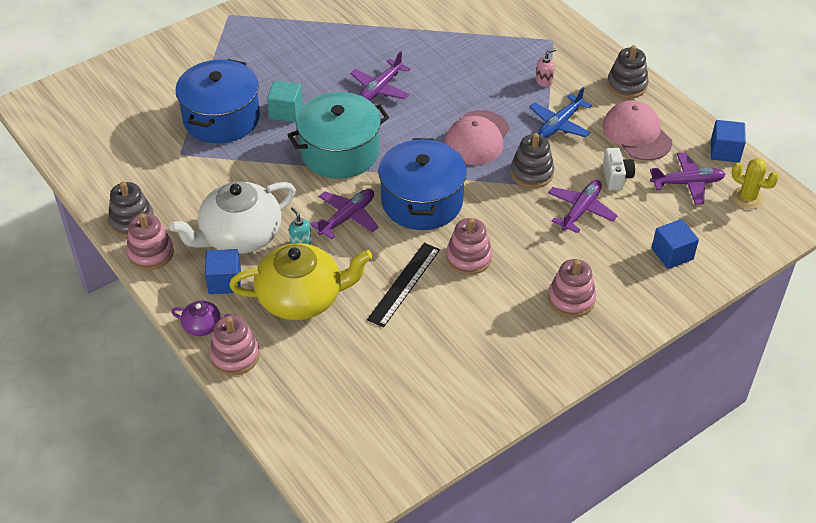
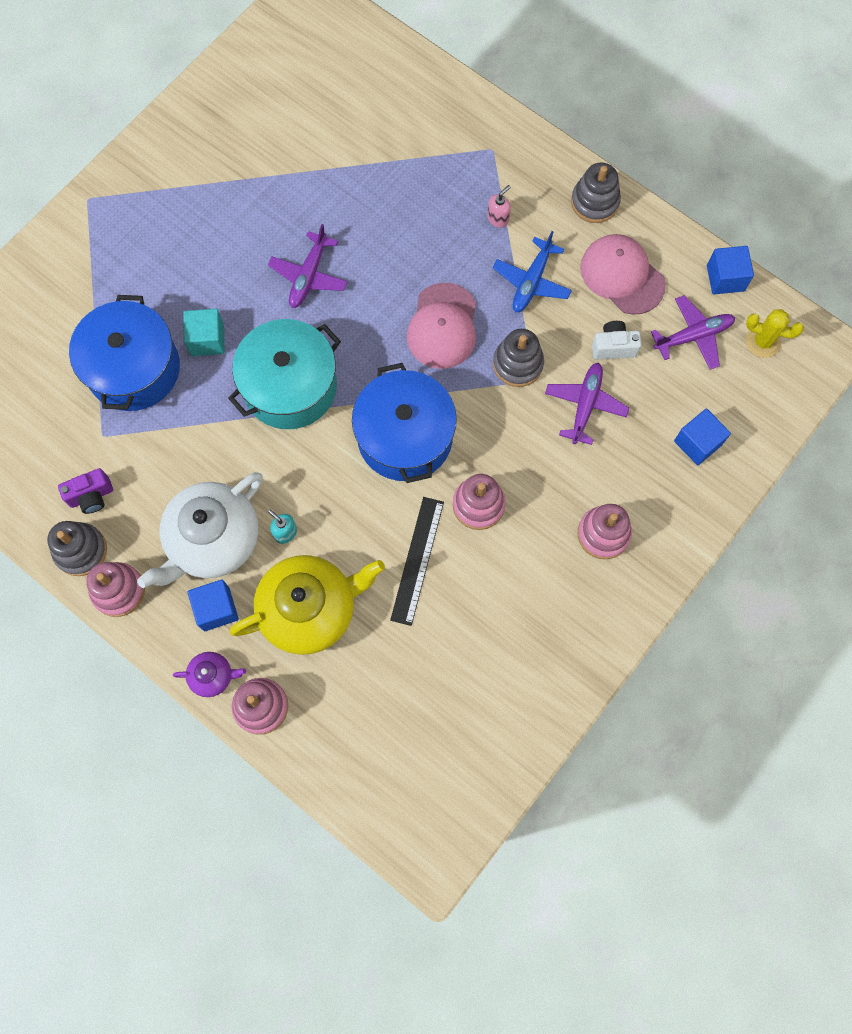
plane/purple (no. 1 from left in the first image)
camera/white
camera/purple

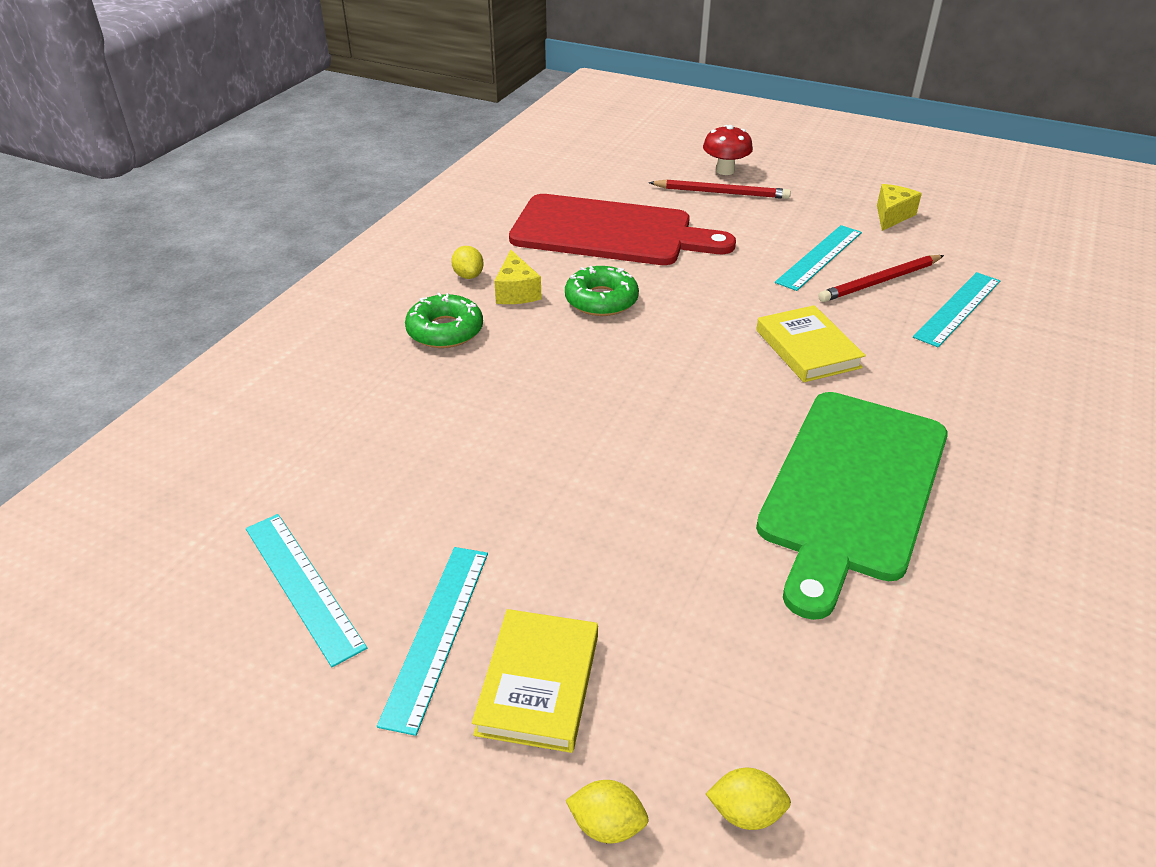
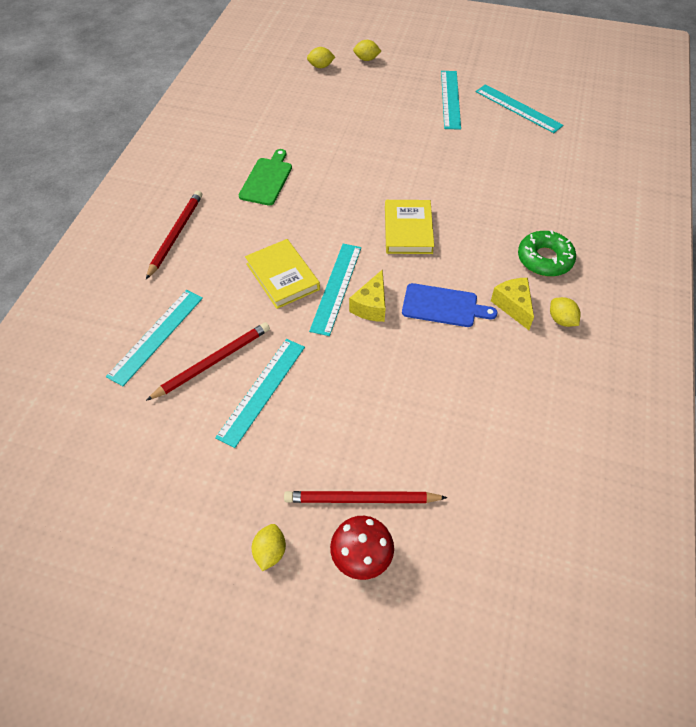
book/yellow (no. 2 from left)
cutting board/red
cutting board/blue
cutting board/green
cheese/yellow (no. 1 from left)
pencil/red (no. 1 from left)
lemon/yellow (no. 1 from left)
ruler/turquoise (no. 3 from left)

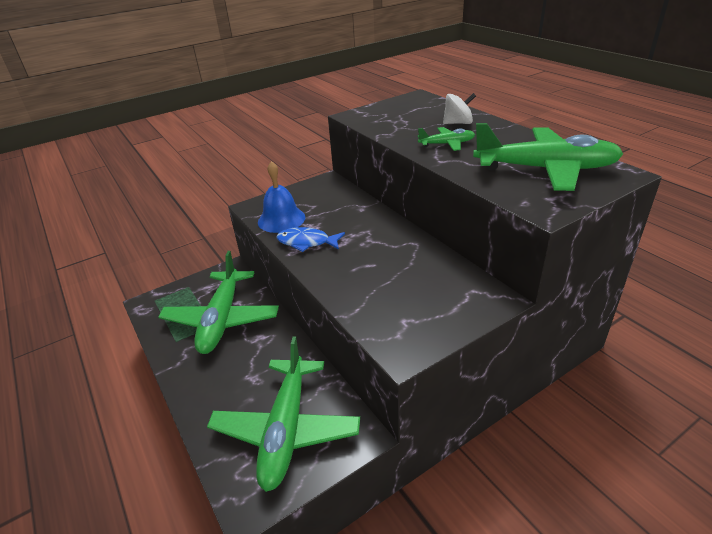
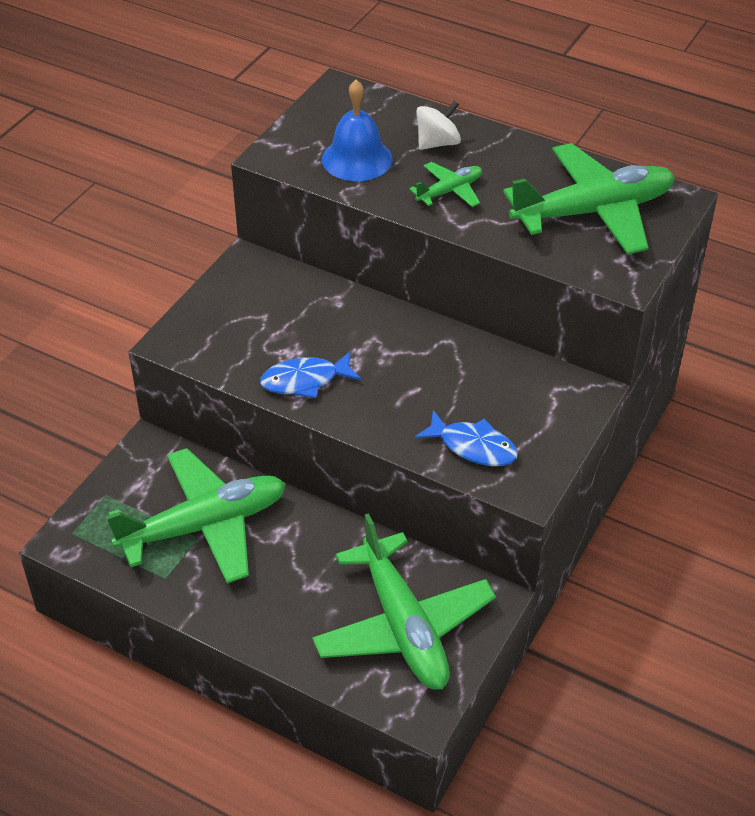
plane/green (no. 1 from left)
bell/blue
fish/blue (no. 2 from left)

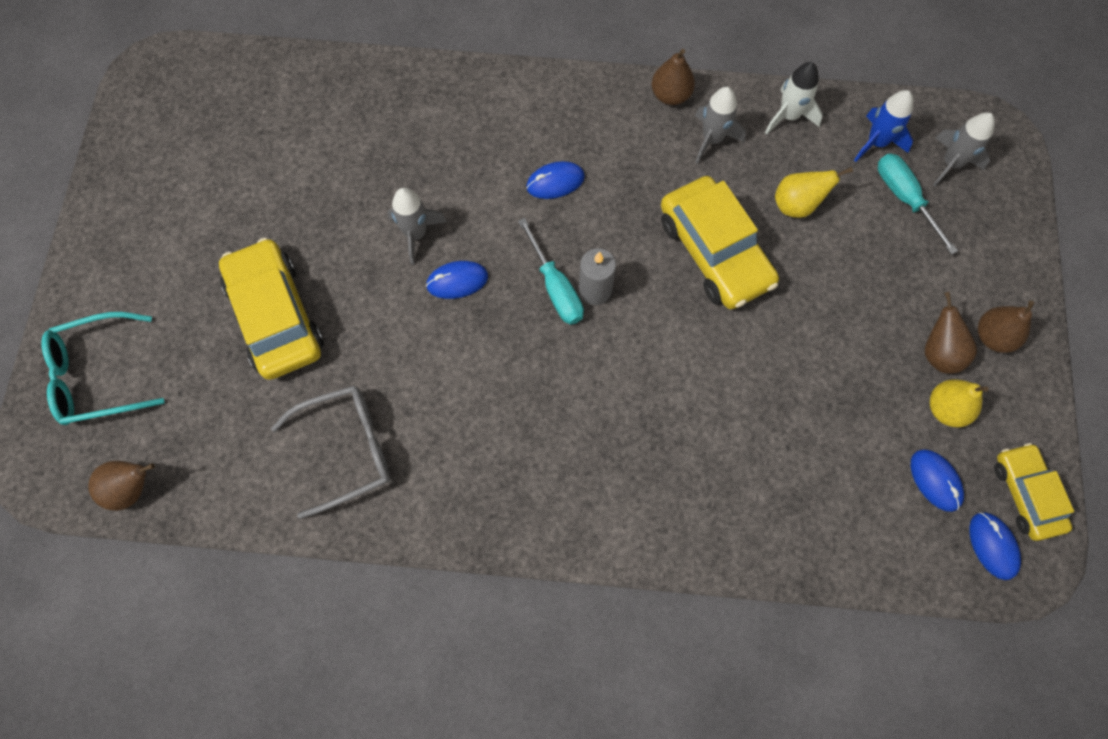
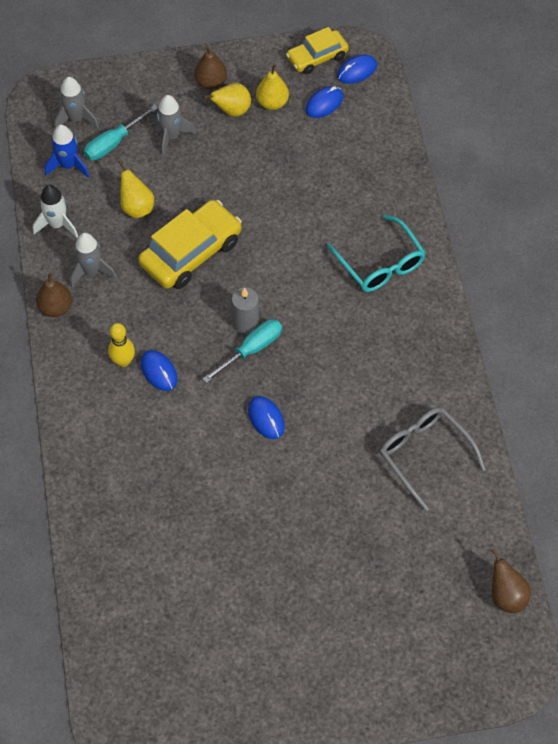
glasses/turquoise
car/yellow (no. 1 from left in the first image)
rocket/grey (no. 3 from left)
pear/yellow (no. 2 from left)
bowling pin/yellow

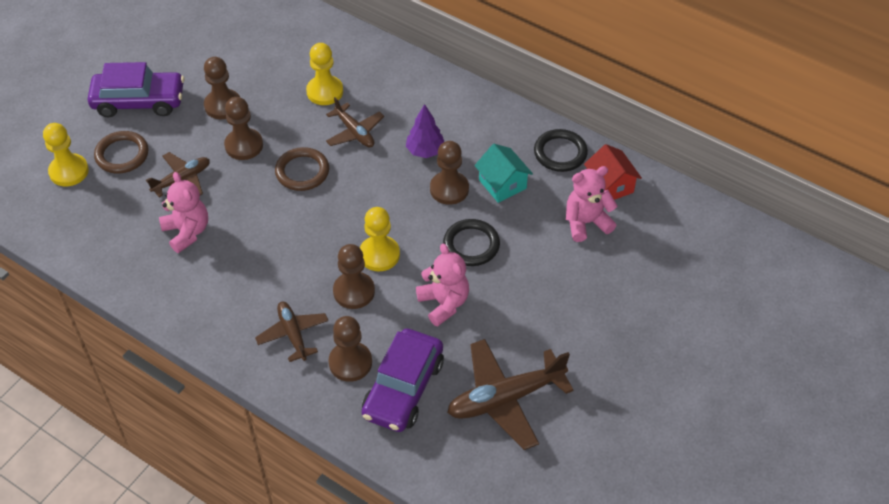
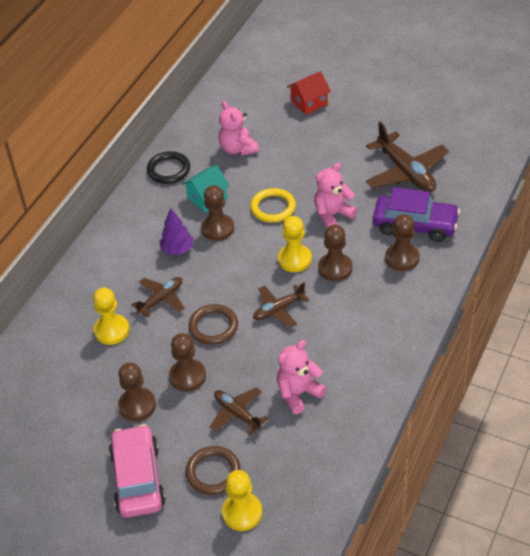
car/pink
plane/brown (no. 3 from left)
ring/yellow
house/red

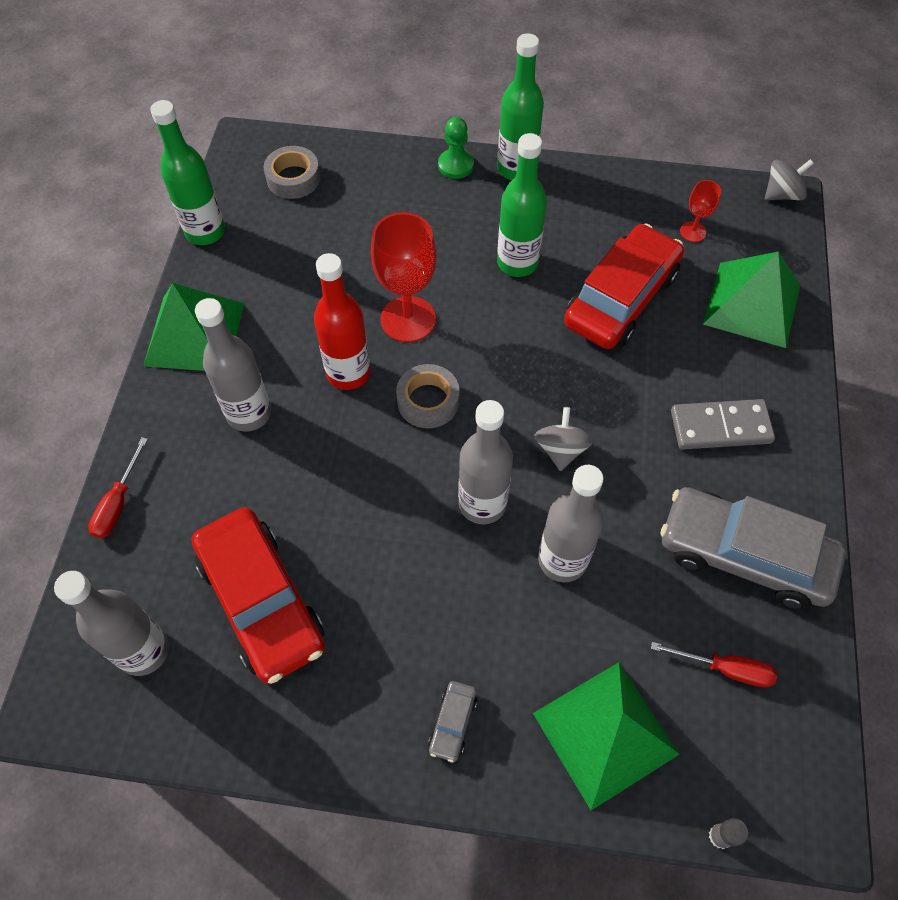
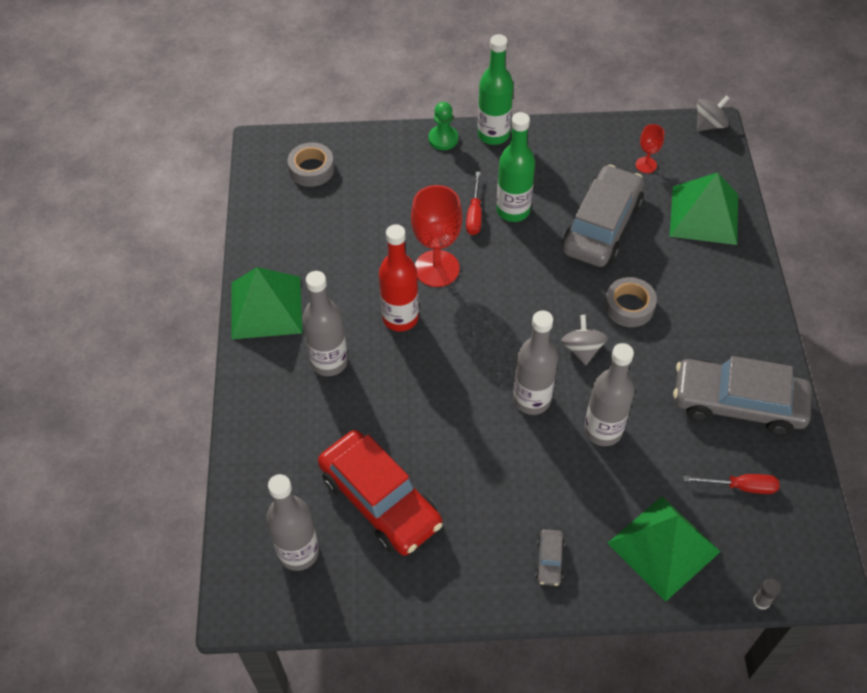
screwdriver/red (no. 1 from left)
bottle/green (no. 1 from left in the first image)
tape/grey (no. 2 from left)
car/grey (no. 2 from left)
domino/grey

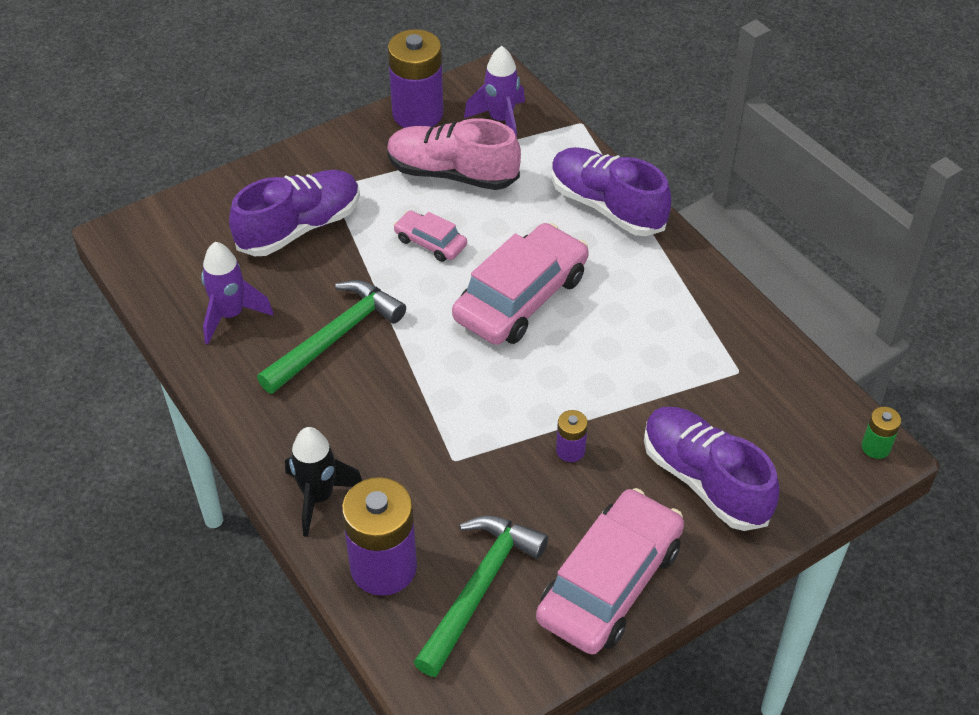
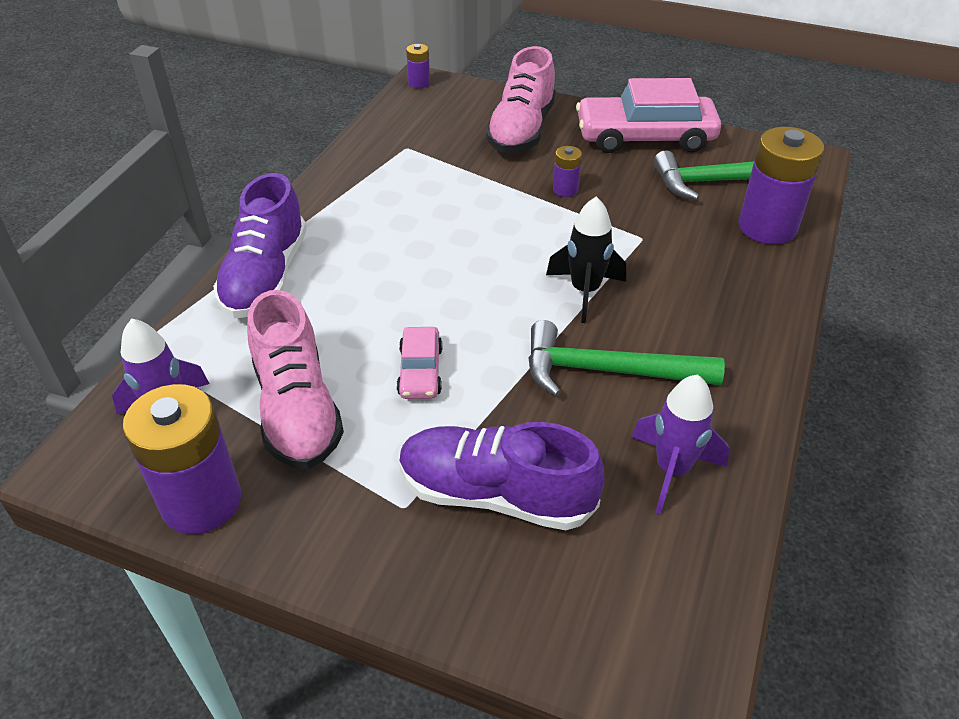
rocket/black
car/pink (no. 2 from left in the first image)
shoe/pink (no. 2 from left)
battery/purple (no. 2 from left)

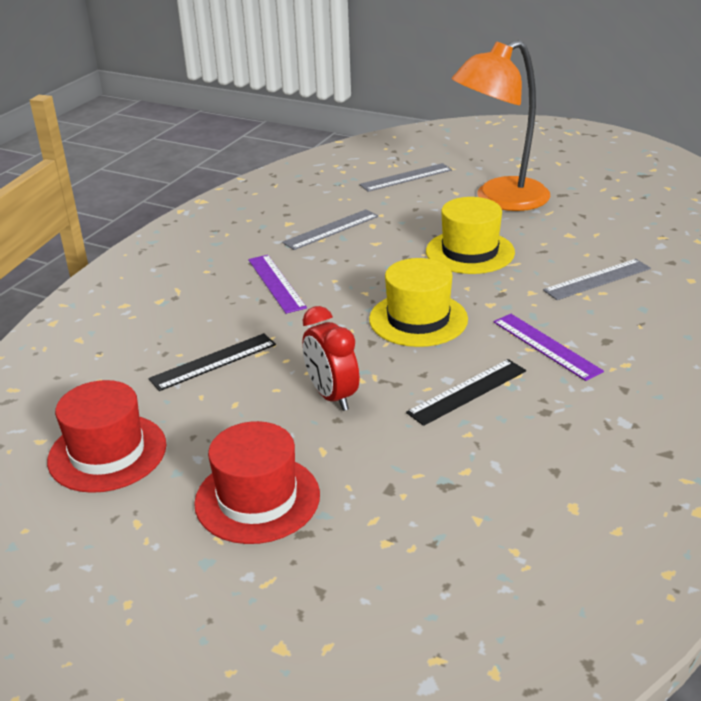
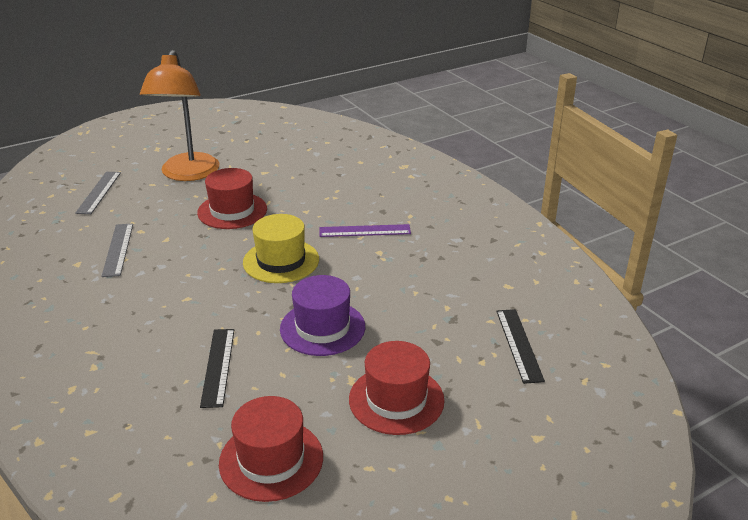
ruler/purple (no. 1 from left in the first image)
hat/purple
ruler/black (no. 2 from left)
hat/red (no. 1 from left)
ruler/grey (no. 3 from left in the first image)

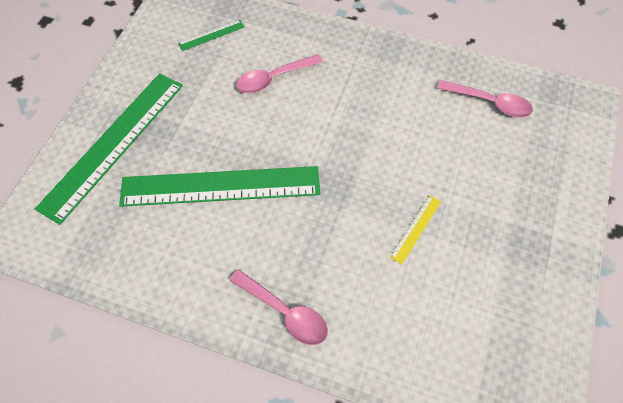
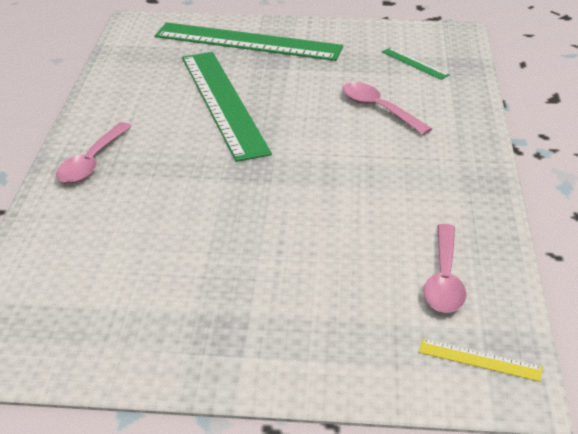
ruler/yellow

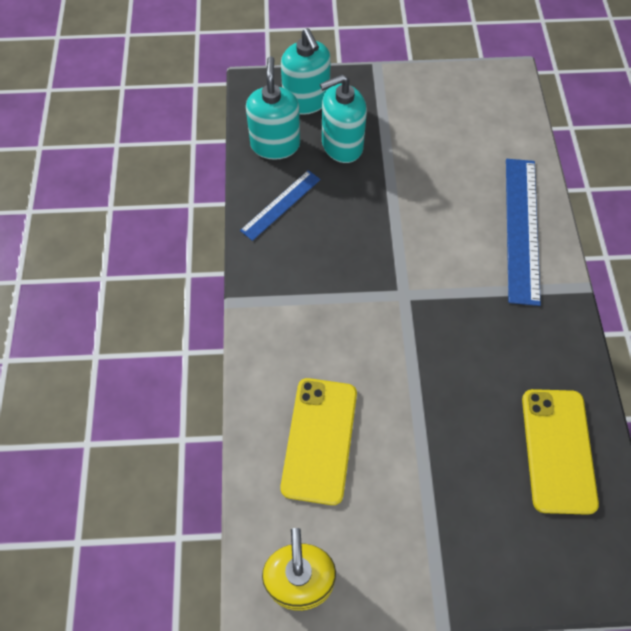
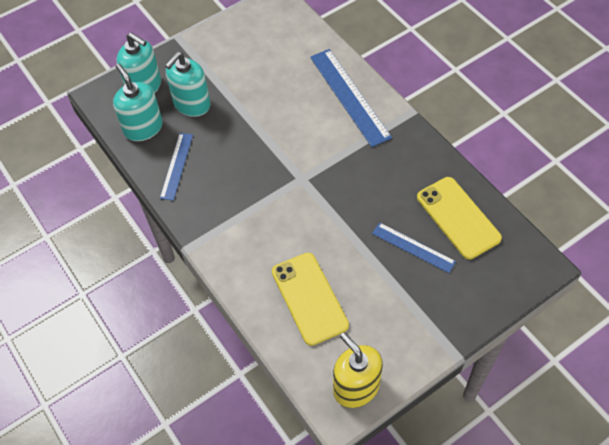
ruler/blue (no. 3 from left)

